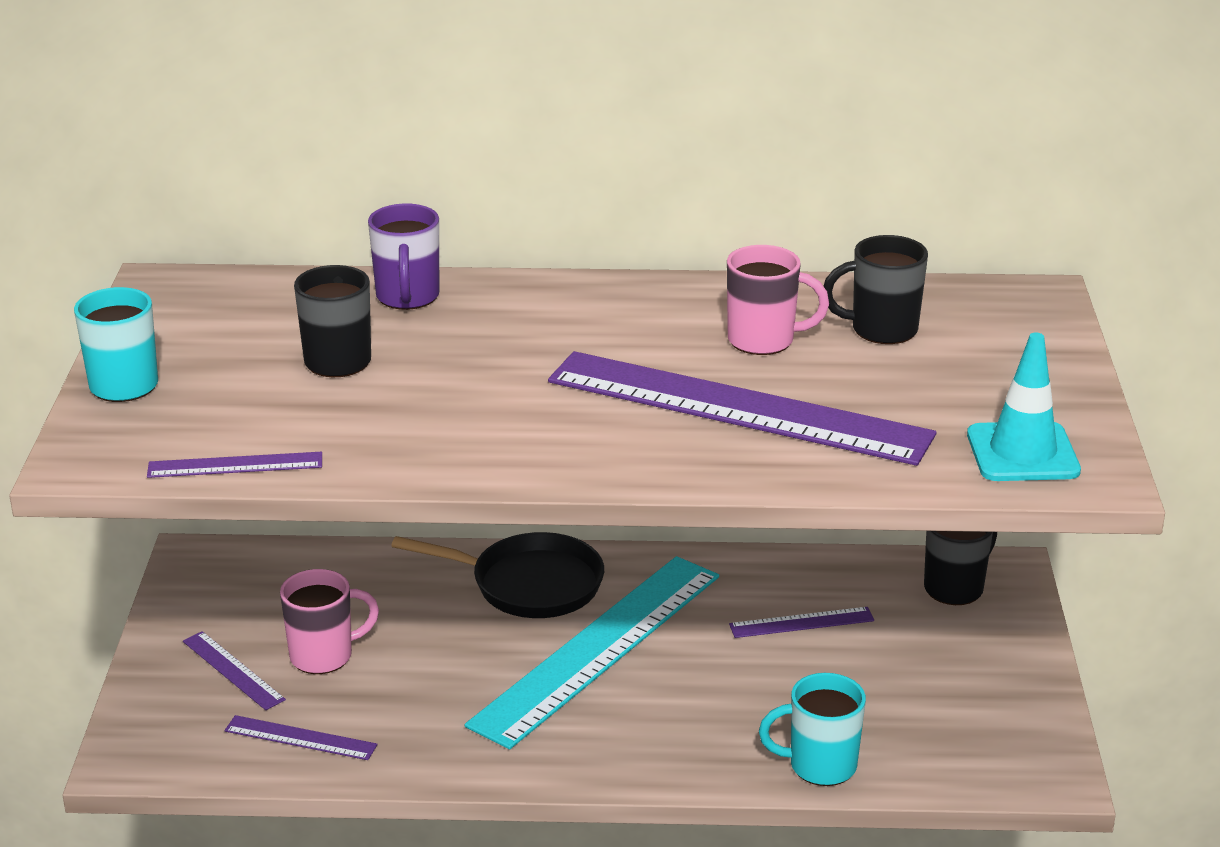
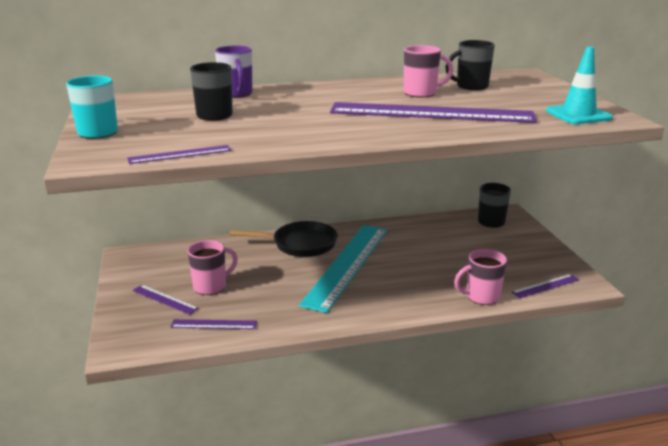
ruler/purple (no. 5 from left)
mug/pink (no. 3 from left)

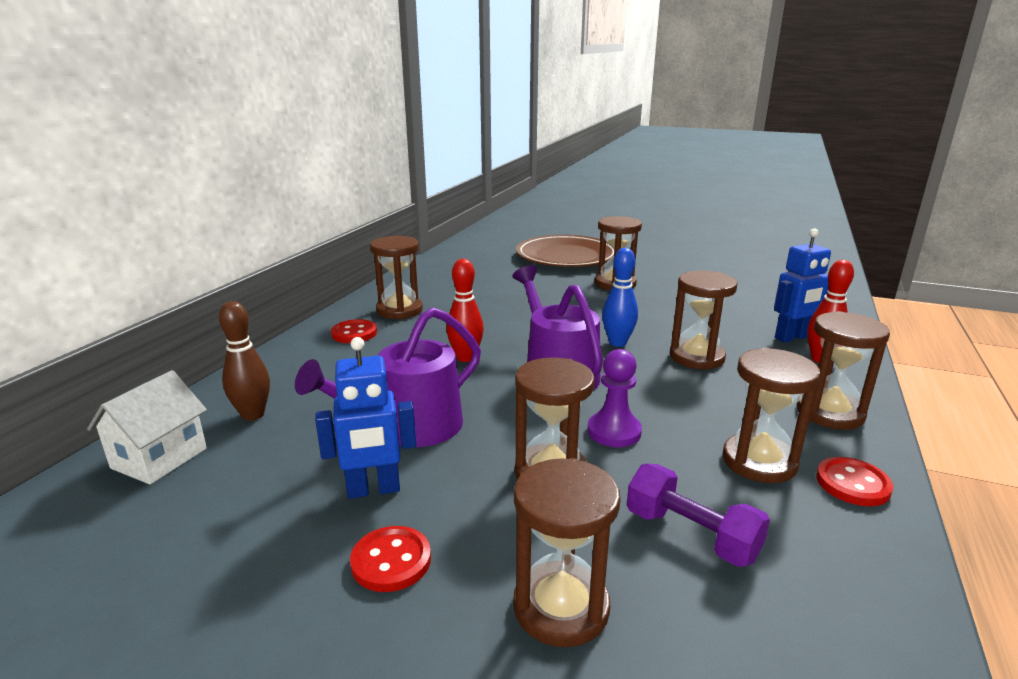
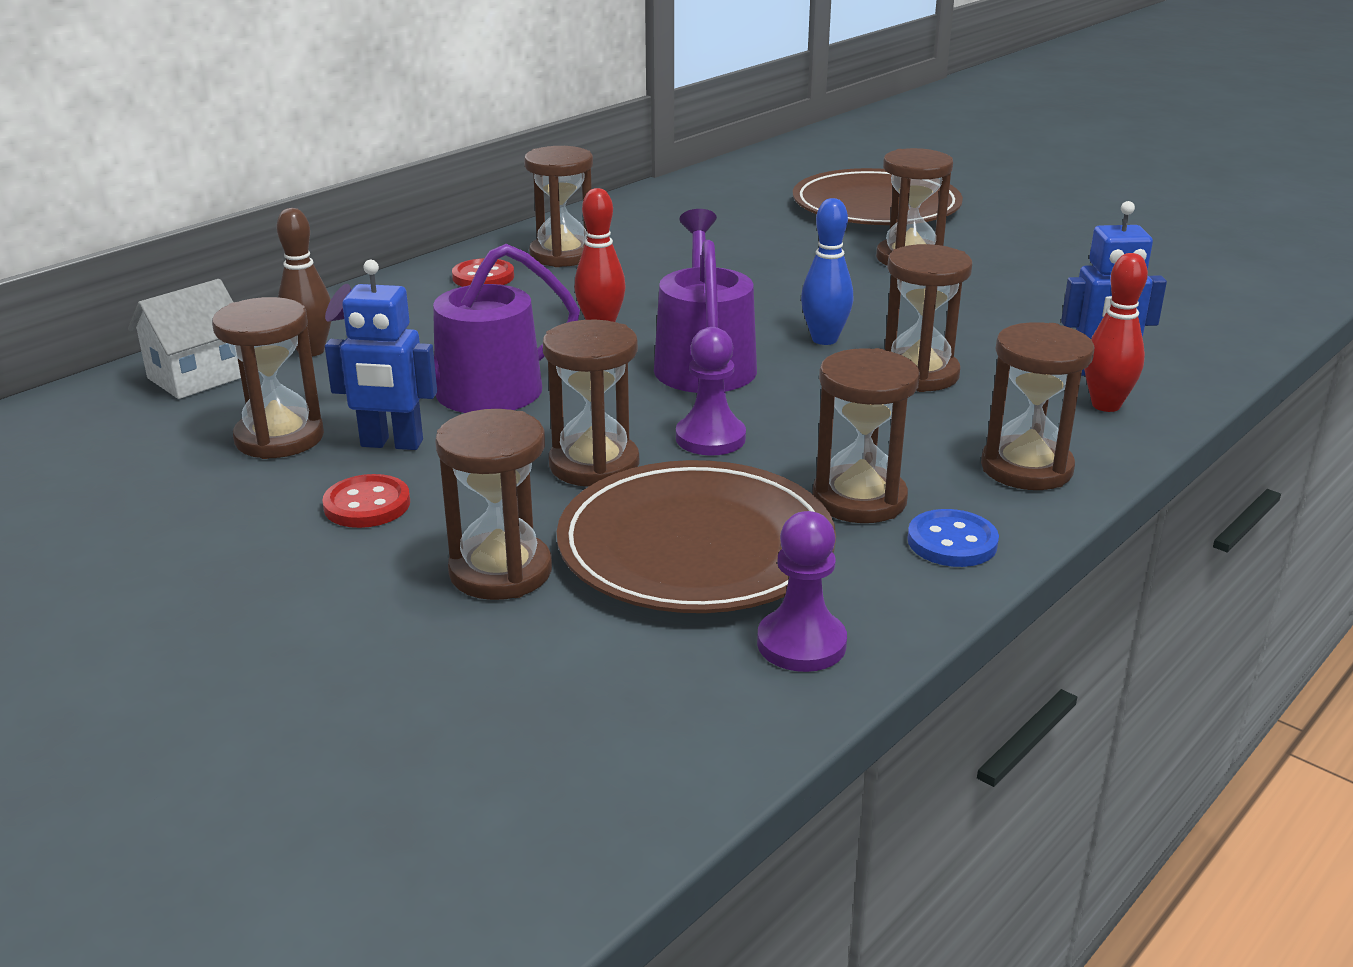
plate/brown (no. 1 from left)
button/blue
hourglass/brown (no. 1 from left)
pawn/purple (no. 2 from left)

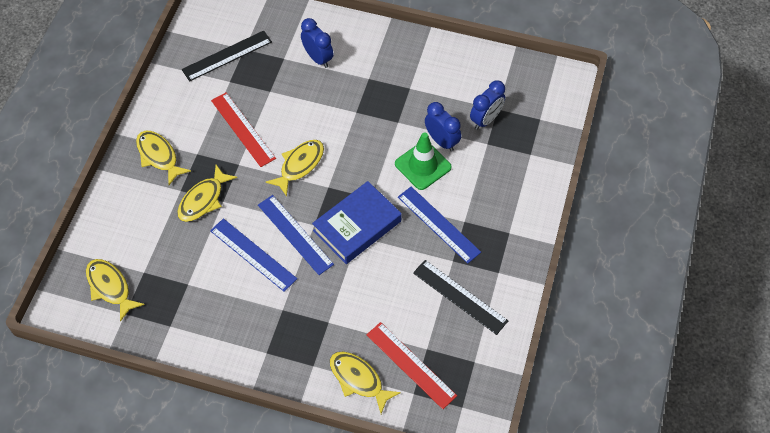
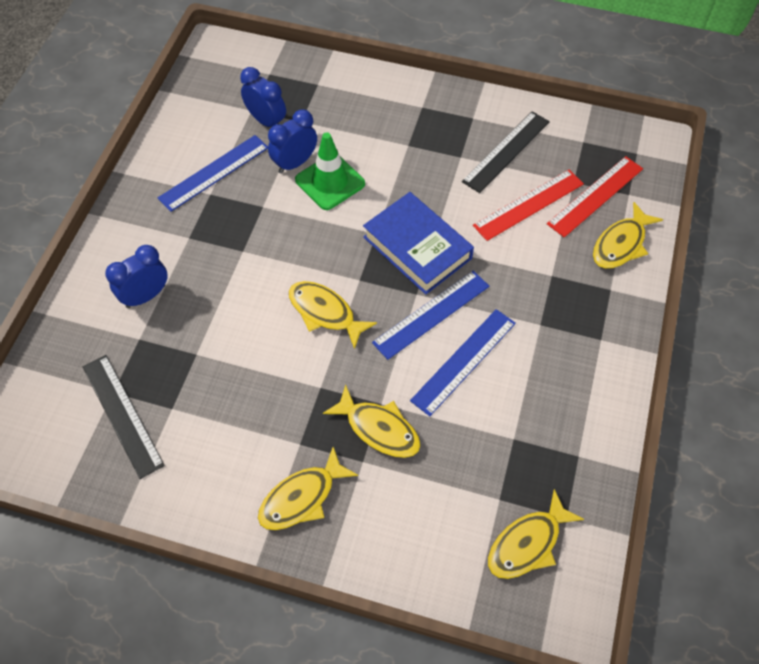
ruler/red (no. 1 from left)
ruler/blue (no. 1 from left)

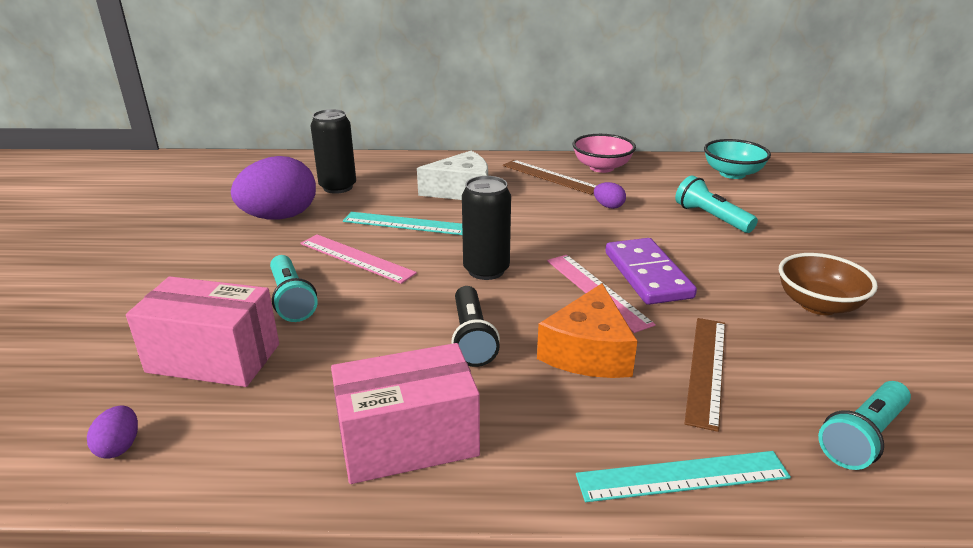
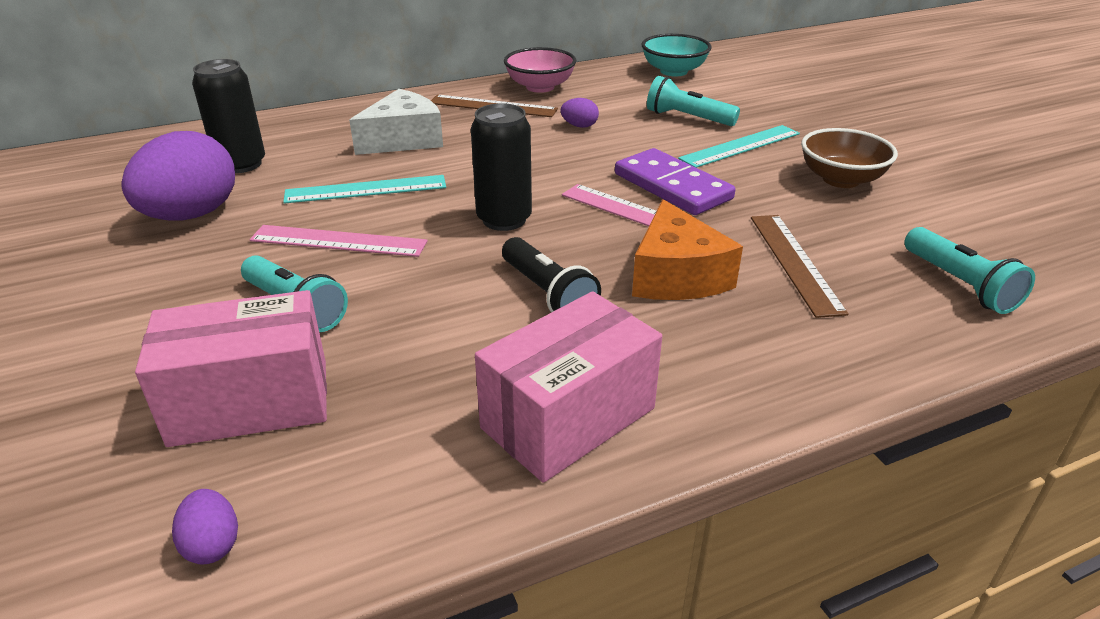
ruler/turquoise (no. 2 from left)
flashlight/turquoise (no. 3 from left)

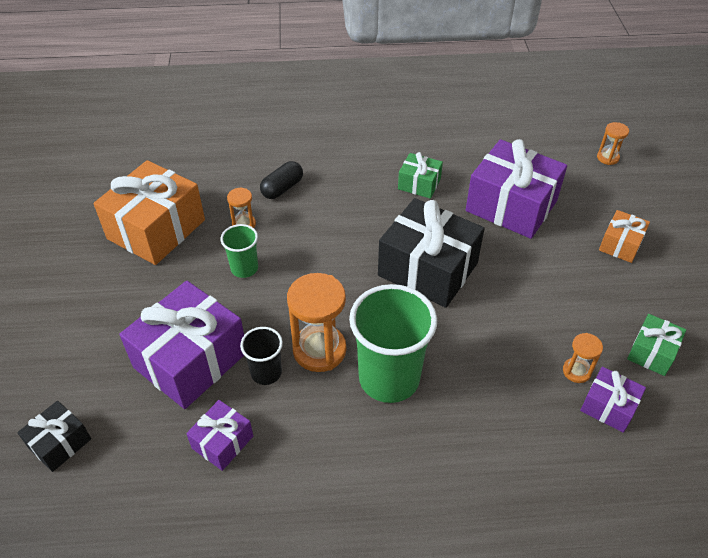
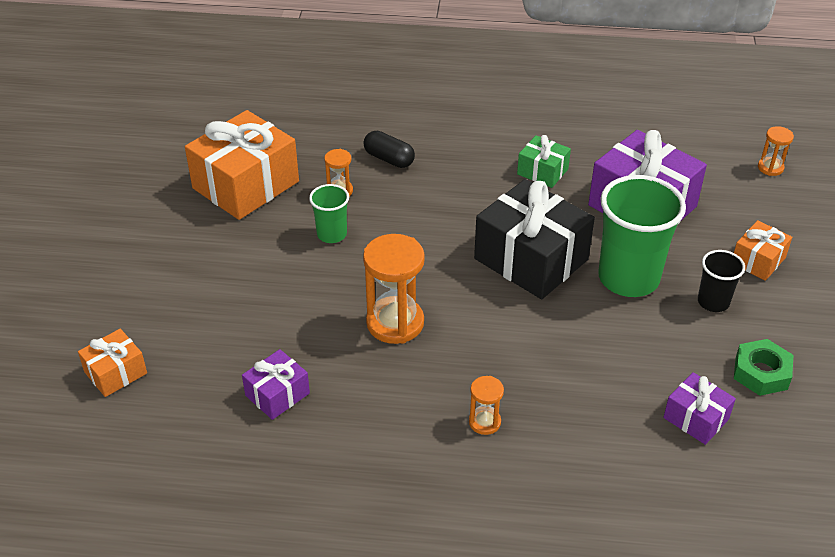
gift/orange (no. 1 from left)
gift/purple (no. 1 from left in the first image)
cup/black
capsule/black
cup/green (no. 2 from left)
hourglass/orange (no. 3 from left)
nut/green

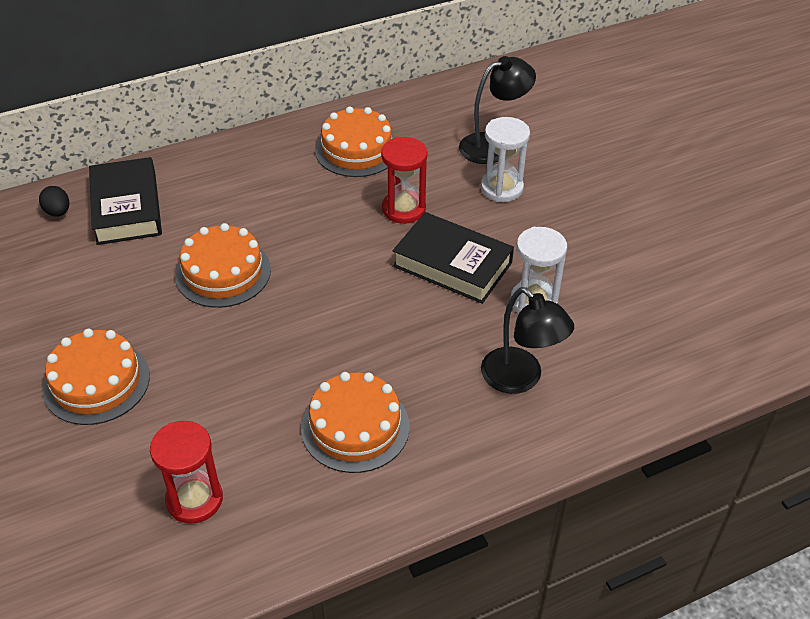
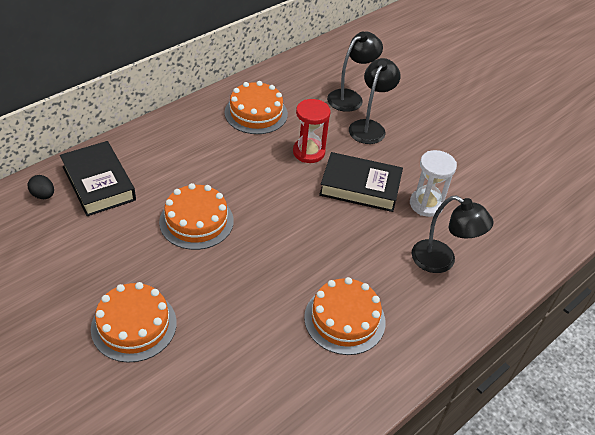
hourglass/red (no. 1 from left in the first image)
lamp/black (no. 2 from left)

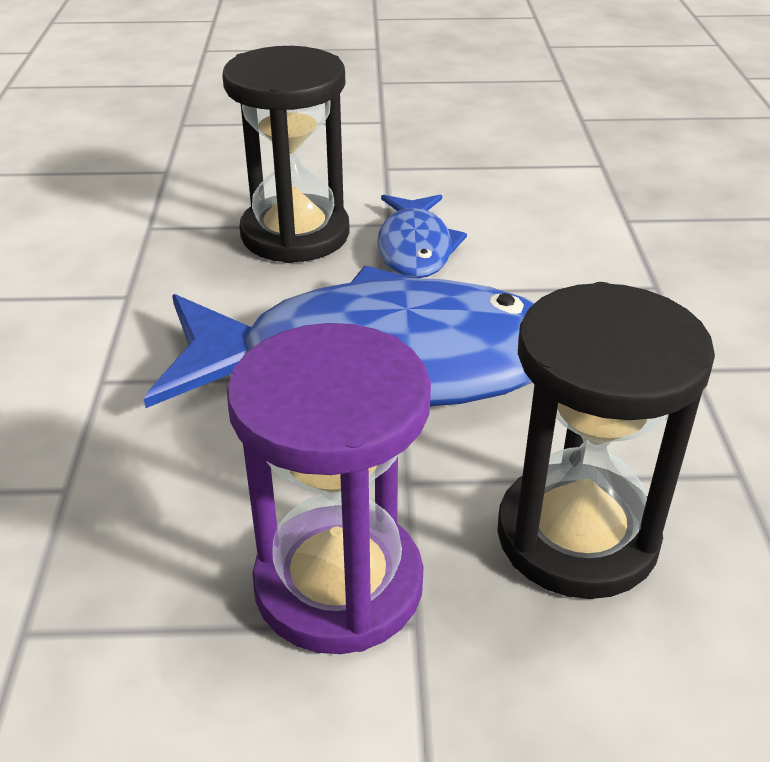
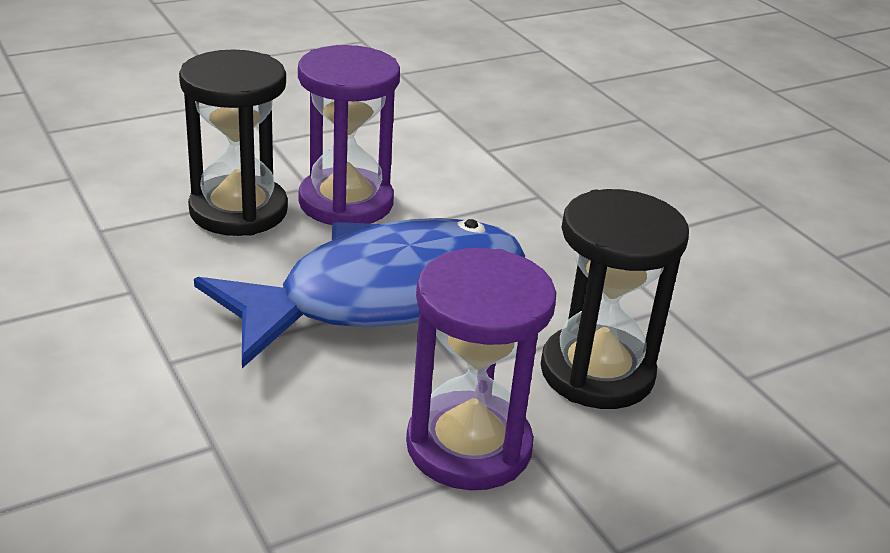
hourglass/purple (no. 1 from left)

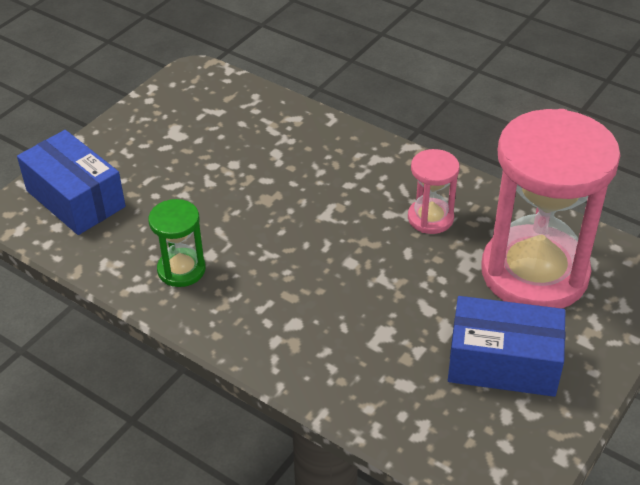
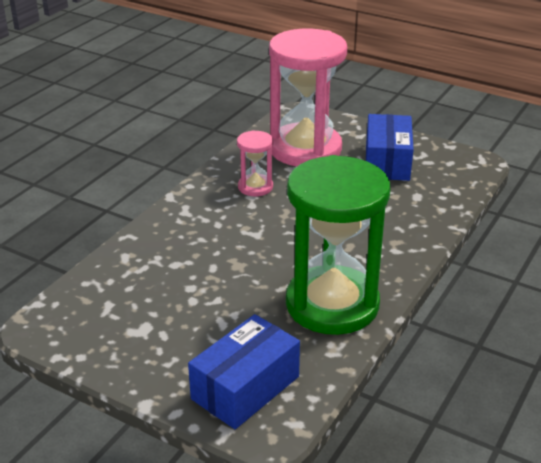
hourglass/green

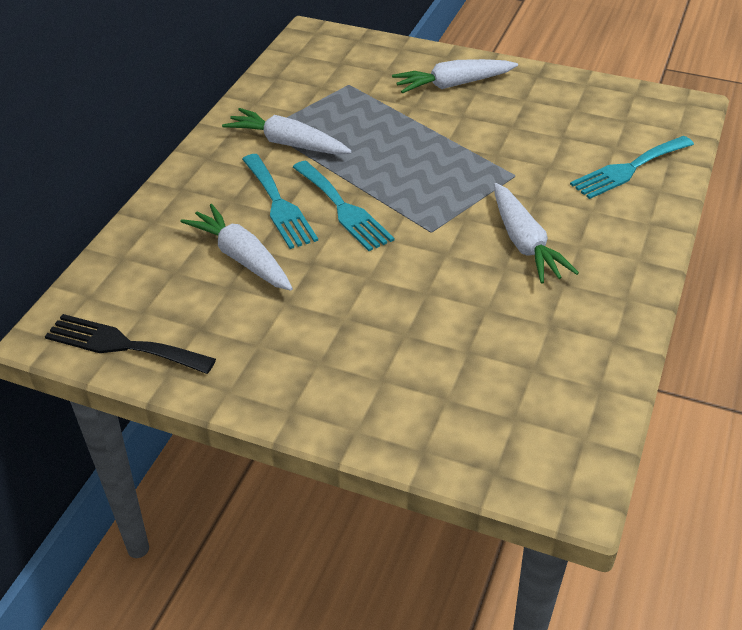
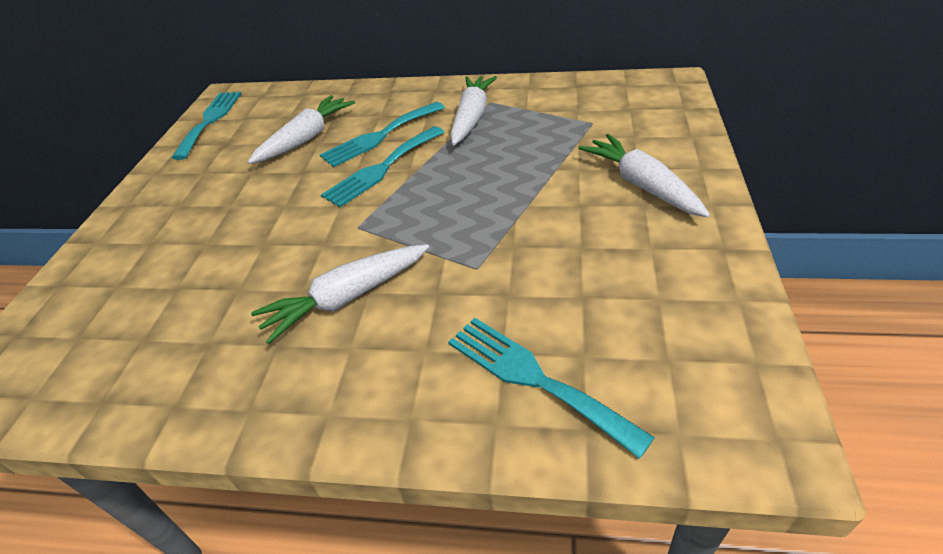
fork/turquoise (no. 1 from left)

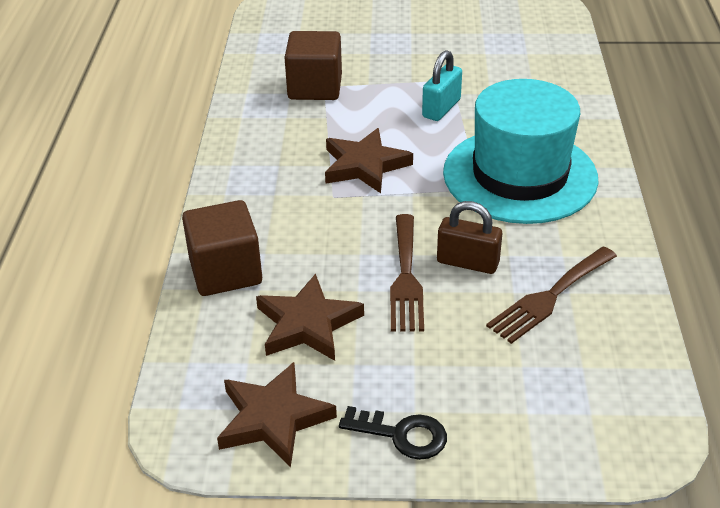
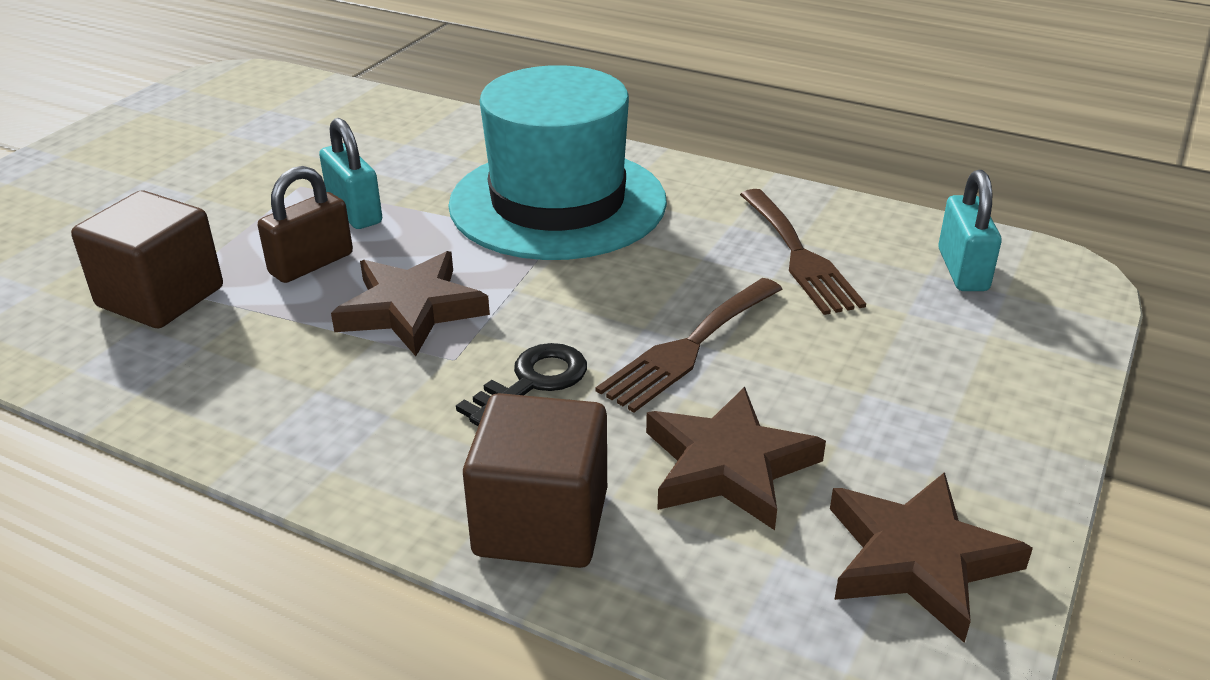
key/black
fork/brown (no. 1 from left)
padlock/brown
padlock/turquoise (no. 2 from left)

